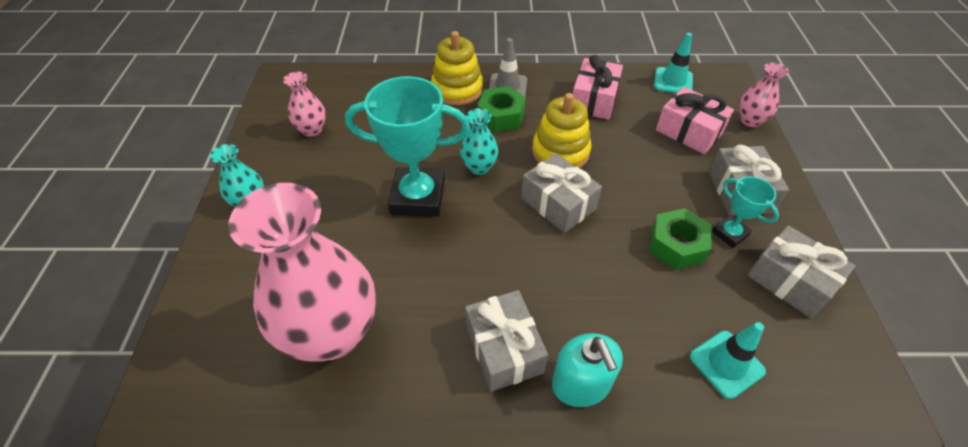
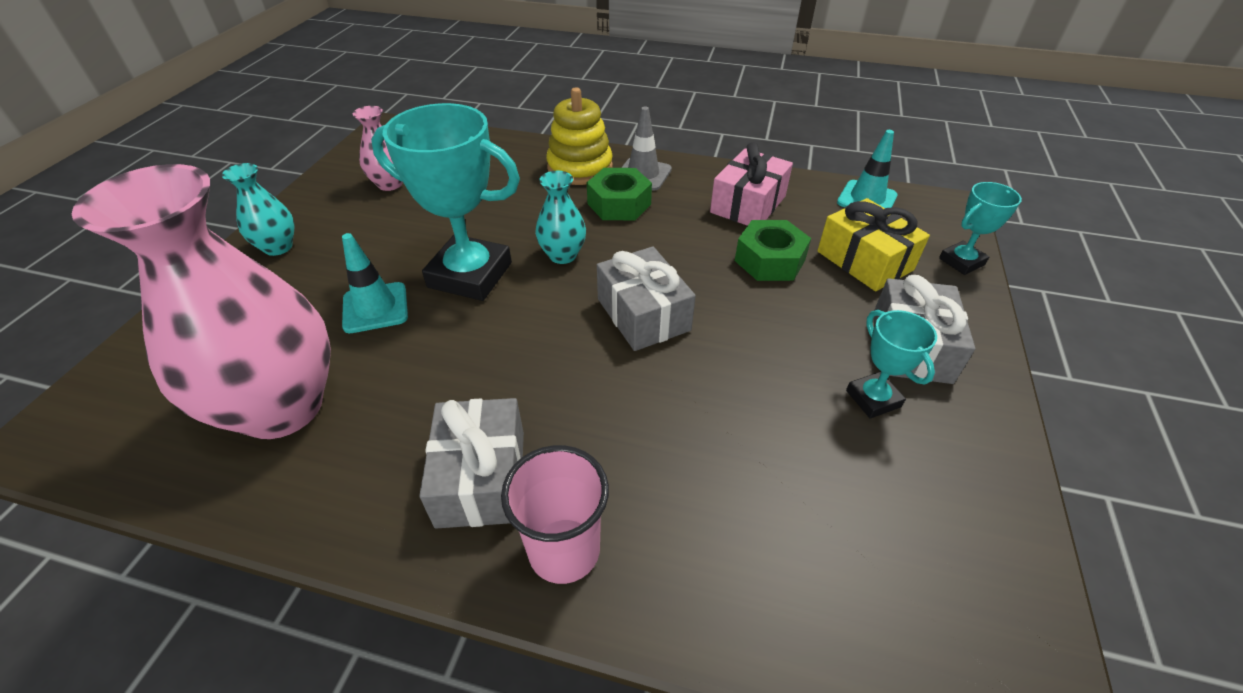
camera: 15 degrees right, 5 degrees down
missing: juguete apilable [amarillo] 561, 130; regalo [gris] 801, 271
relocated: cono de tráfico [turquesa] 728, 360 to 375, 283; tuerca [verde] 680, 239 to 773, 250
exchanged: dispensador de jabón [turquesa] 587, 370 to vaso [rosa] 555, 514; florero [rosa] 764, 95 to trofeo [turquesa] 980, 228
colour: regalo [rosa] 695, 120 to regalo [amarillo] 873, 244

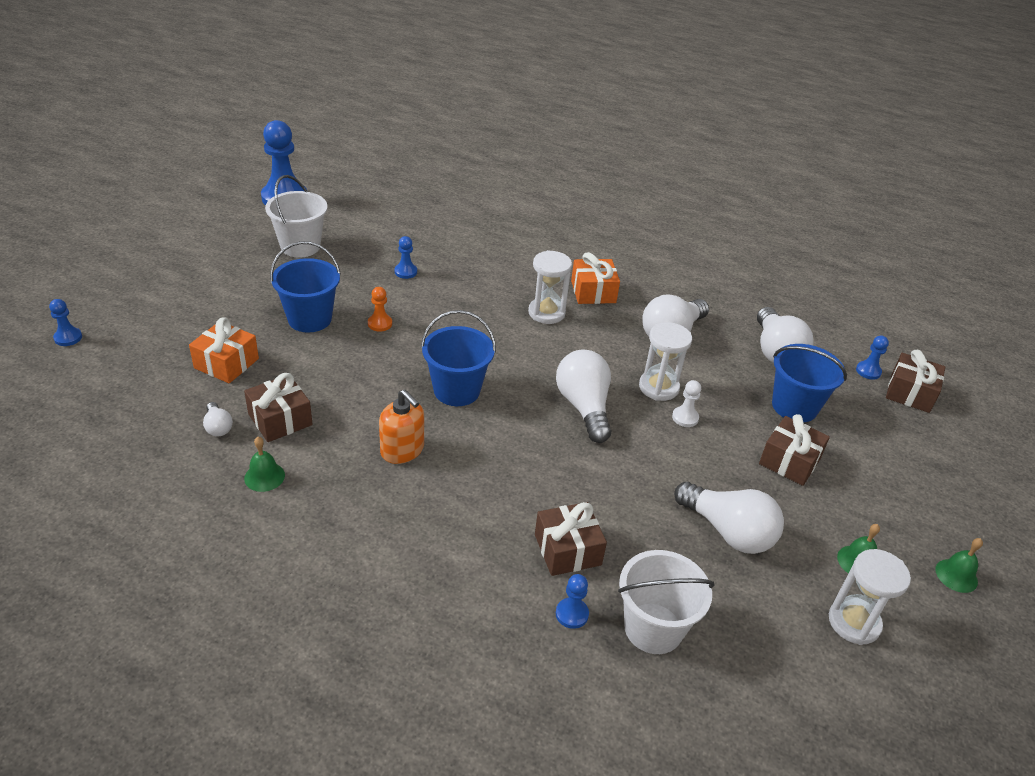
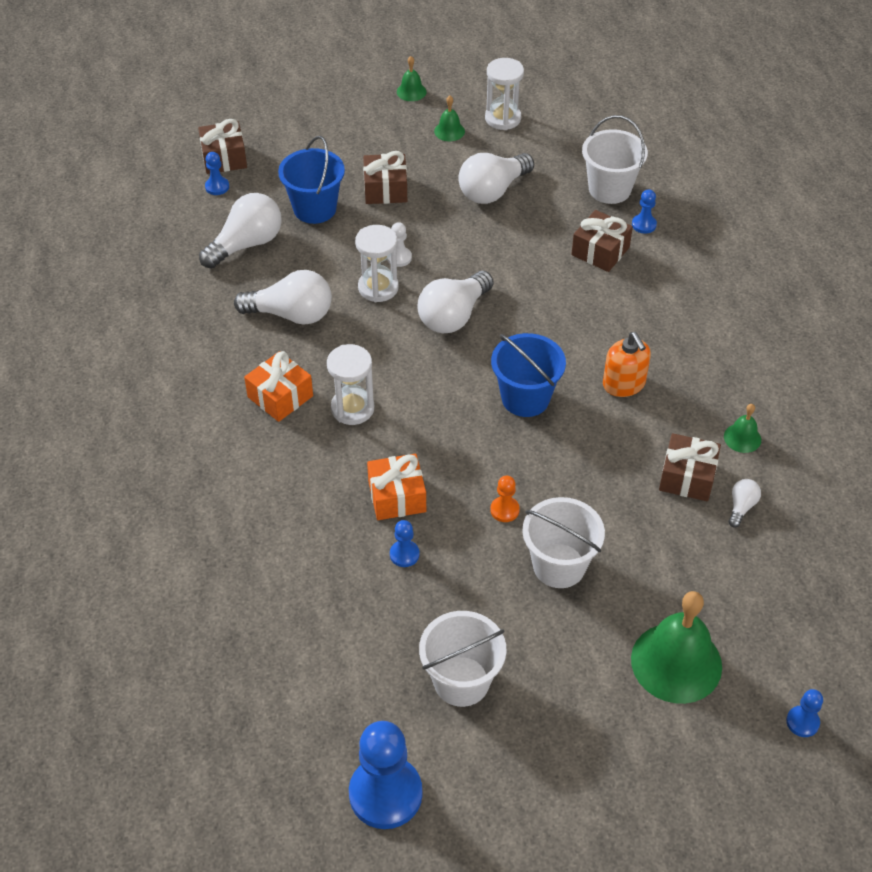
camera: 125 degrees left, 10 degrees up
appeared: campana [verde] 676, 647
relocated: regalo [naranja] 224, 350 to 396, 487
colour: balde [azul] 305, 286 to balde [blanco] 563, 542
spun: bombilla [blanco] 729, 518 = 496, 178 135 degrees counterclockwise; dispensador de jabón [naranja] 401, 426 = 627, 364 150 degrees clockwise

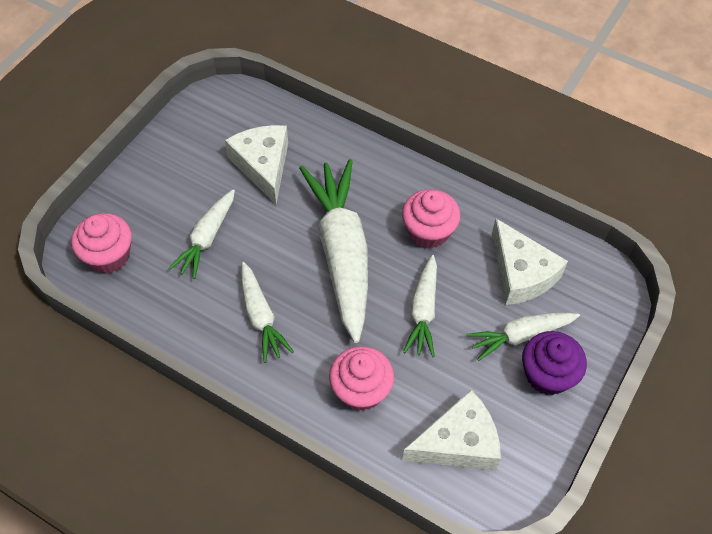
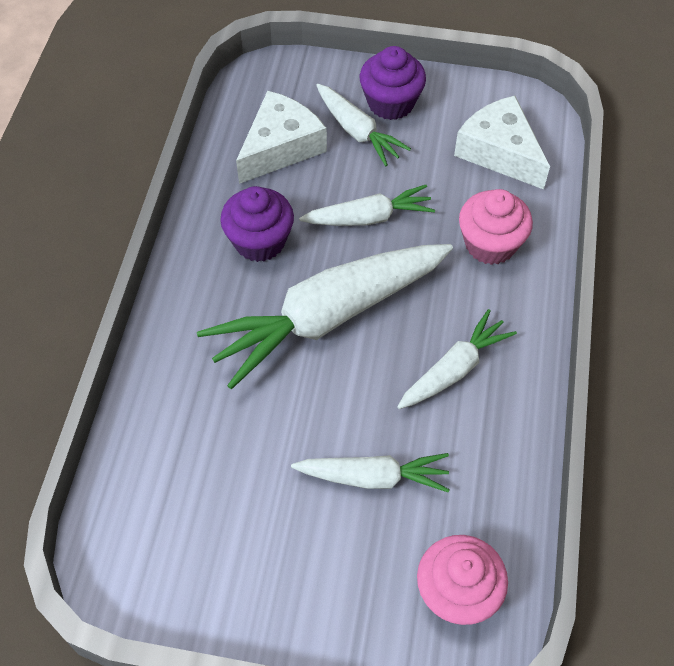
camera: 110 degrees left, 0 degrees up
missing: queso [blanco] 256, 165
colour: magdalena [rosa] 431, 219 to magdalena [morado] 257, 224

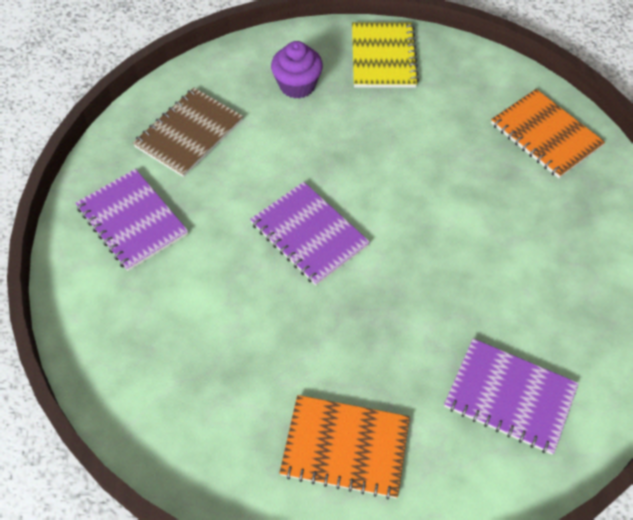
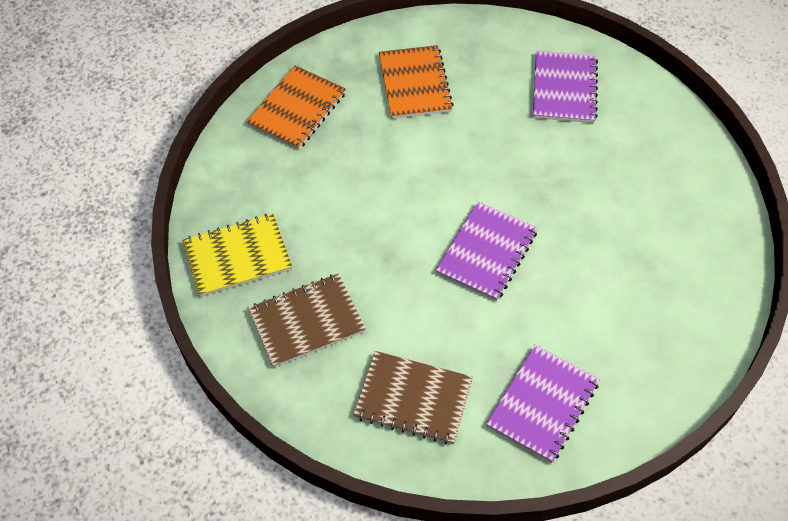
camera: 110 degrees left, 0 degrees up
relocated: cuaderno [naranja] 344, 447 to 416, 82
exchanged: magdalena [morado] 297, 70 to cuaderno [marrón] 307, 320

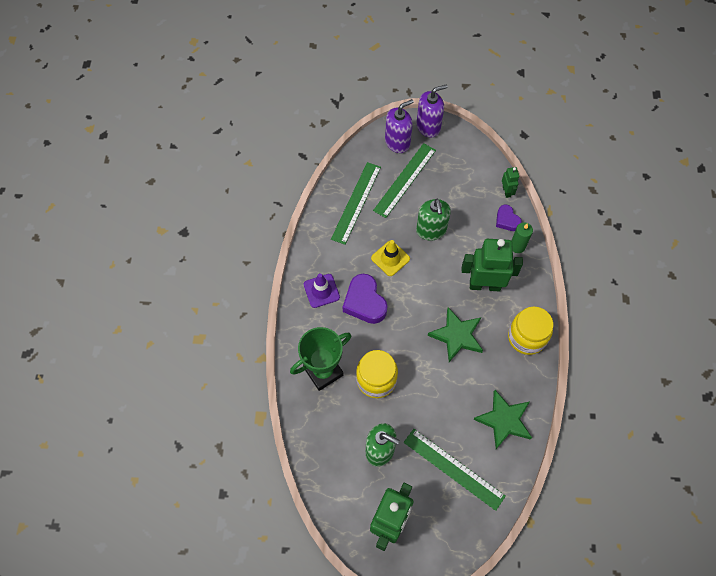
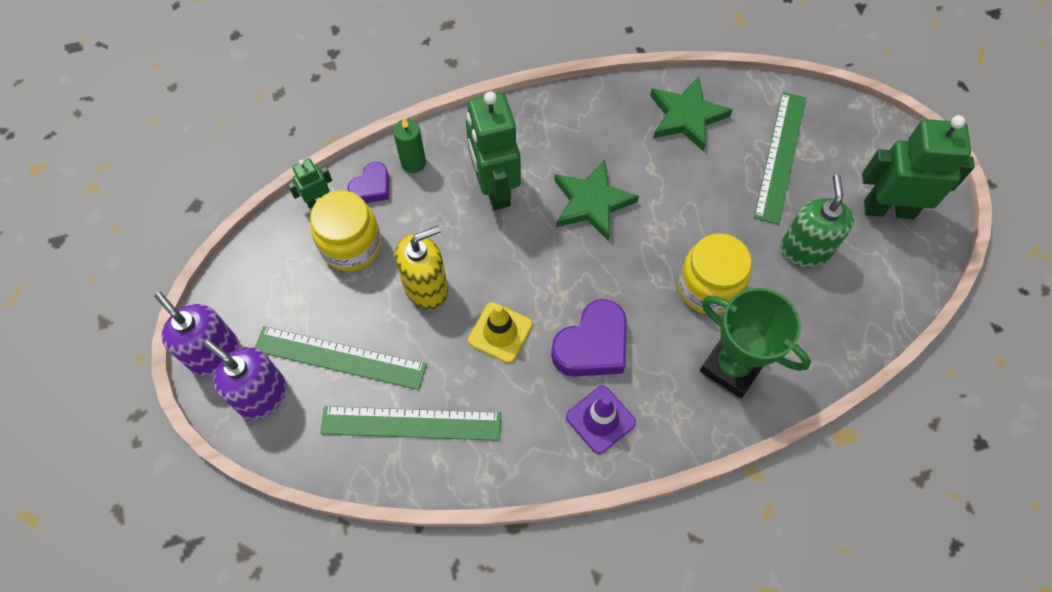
camera: 110 degrees left, 0 degrees up
relocated: tarro [amarillo] 530, 331 to 345, 230
colour: dispensador de jabón [verde] 433, 219 to dispensador de jabón [amarillo] 421, 267

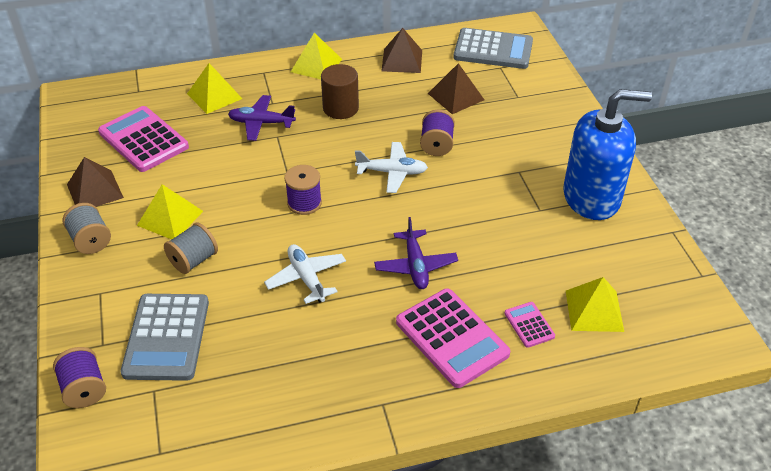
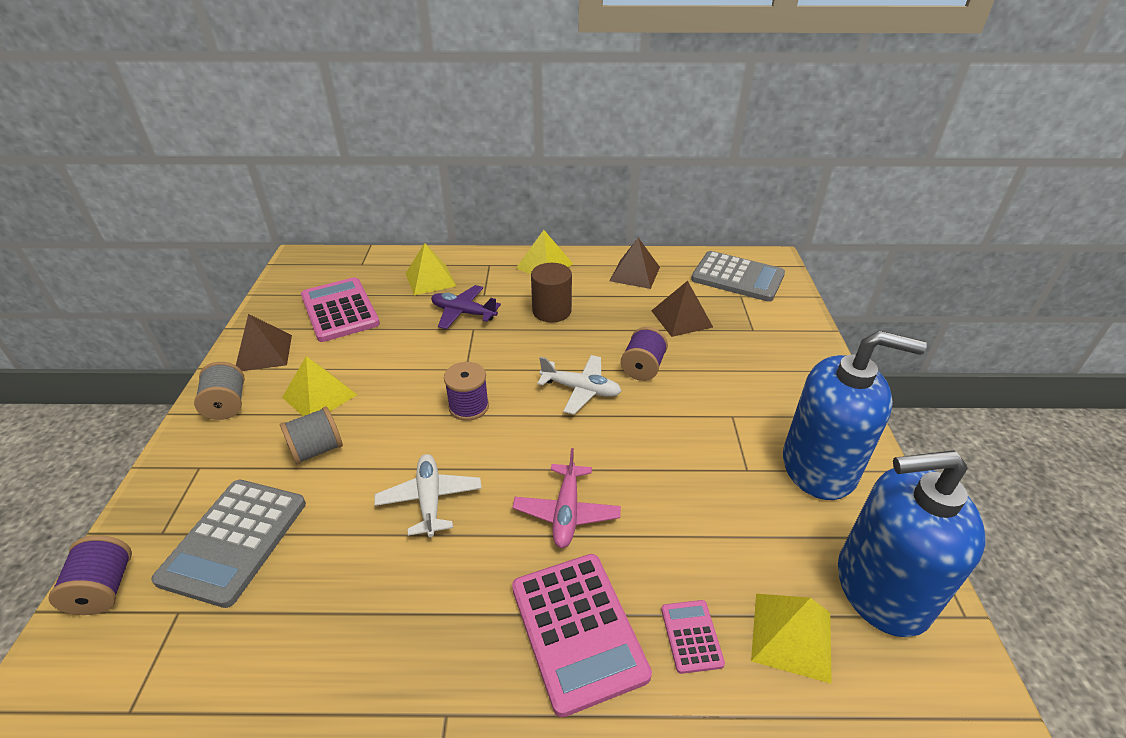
camera: 15 degrees right, 5 degrees down
appeared: dispensador de jabón [azul] 912, 543
colour: avión [morado] 416, 253 to avión [rosa] 566, 498

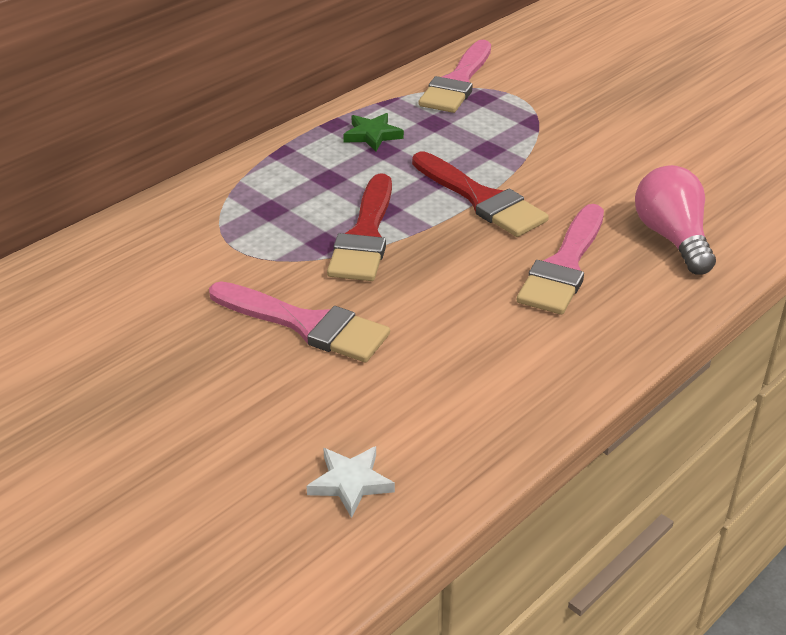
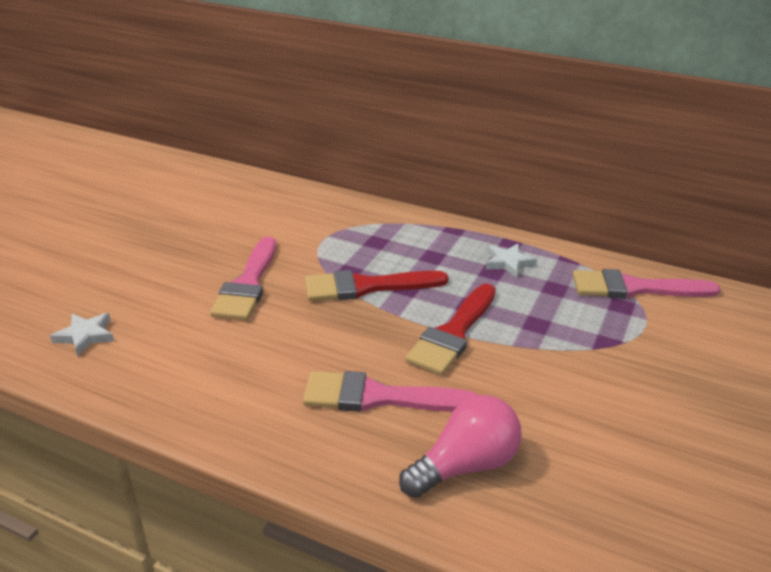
camera: 70 degrees right, 5 degrees down
colour: estrella [verde] 373, 132 to estrella [blanco] 511, 261

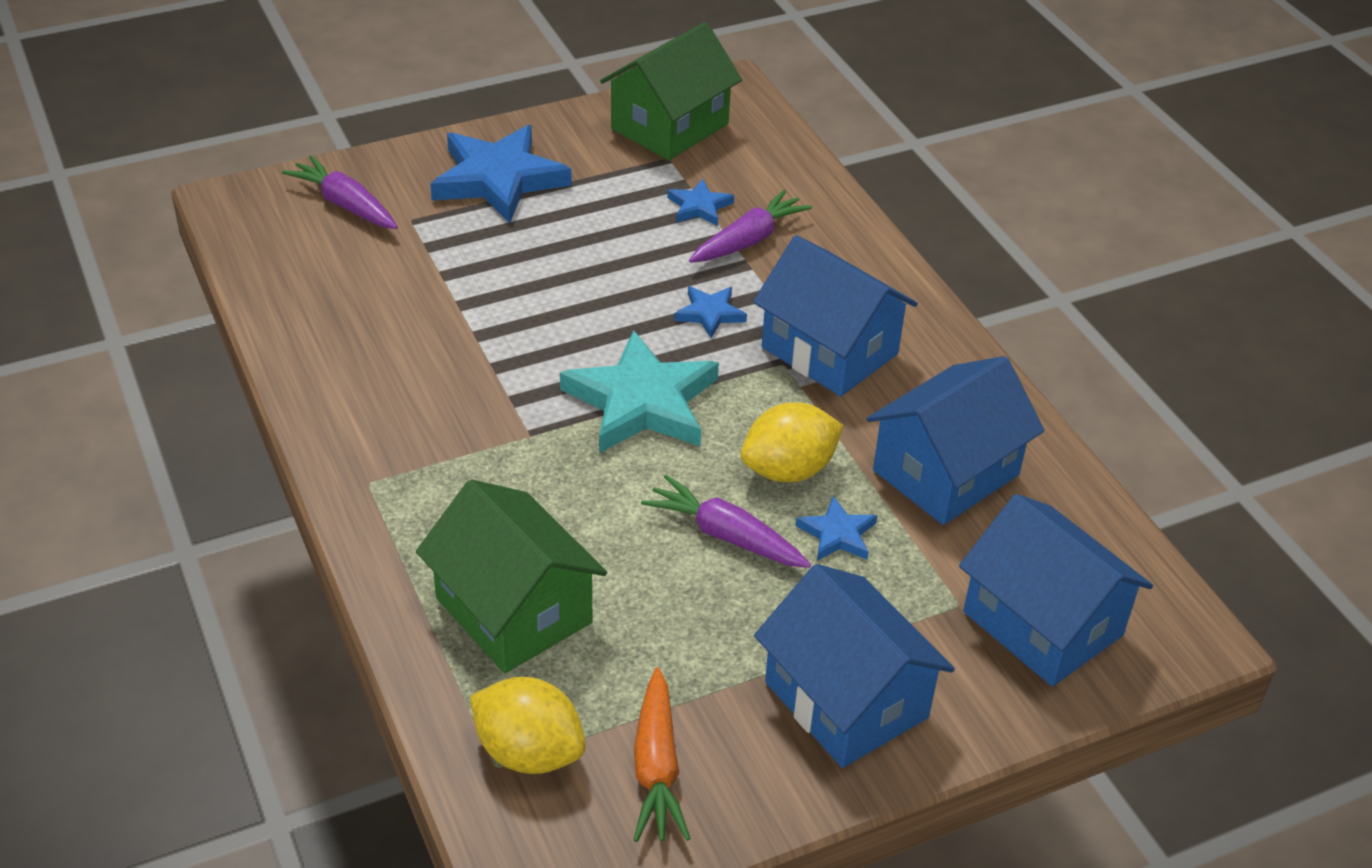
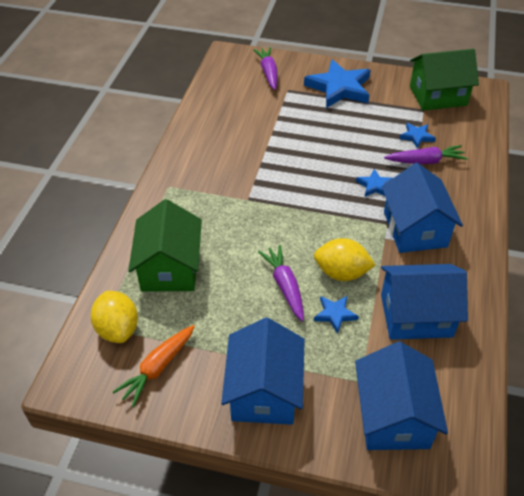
camera: 40 degrees right, 5 degrees up
missing: estrella [turquesa] 639, 391

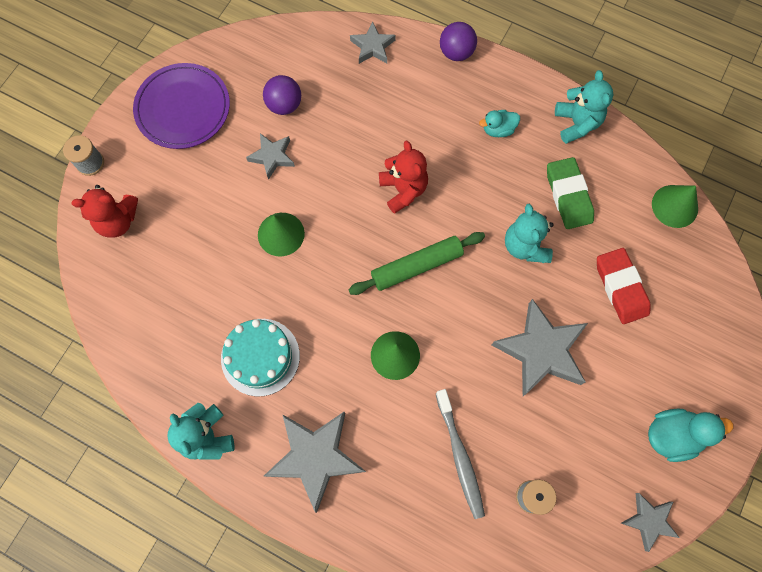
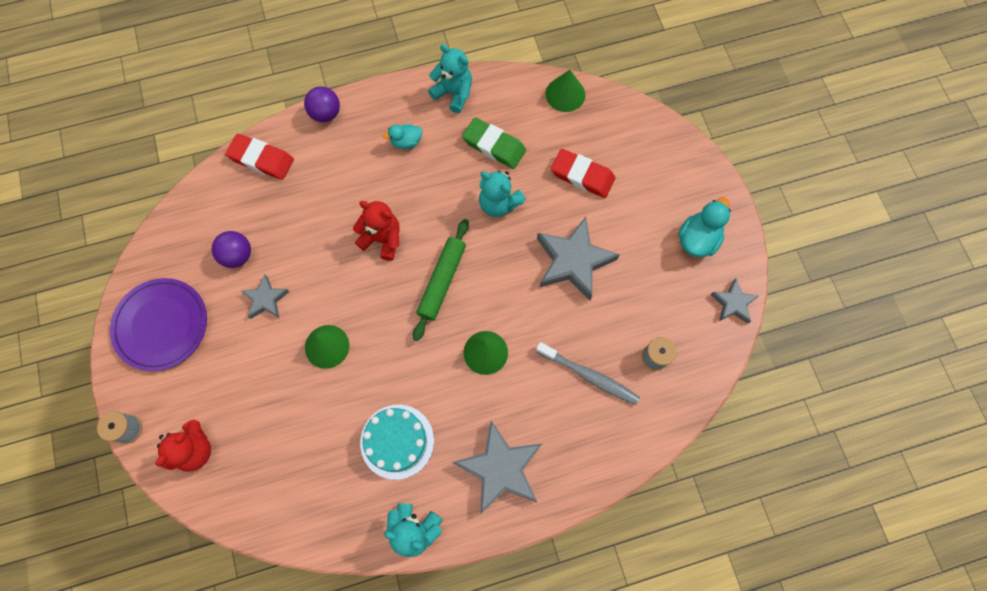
camera: 45 degrees left, 0 degrees up
exchanged: estrella [gris] 373, 42 to goma de borrar [rojo] 259, 157
spun: pato [turquesa] 499, 123 = 402, 136 45 degrees clockwise

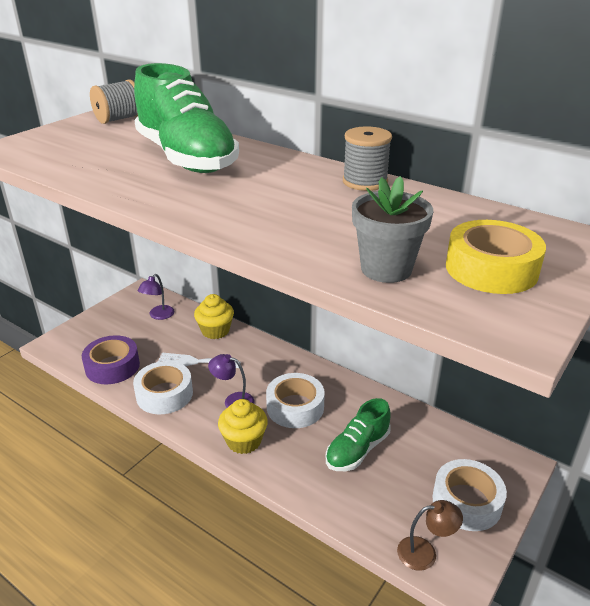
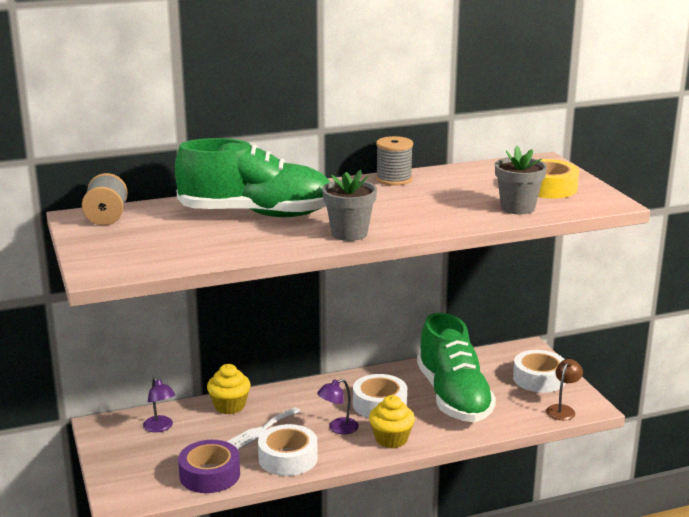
camera: 55 degrees left, 10 degrees down
appeared: maceta [gris] 349, 205
size: zapato [verde] 358, 434 = 456, 367 x1.82

